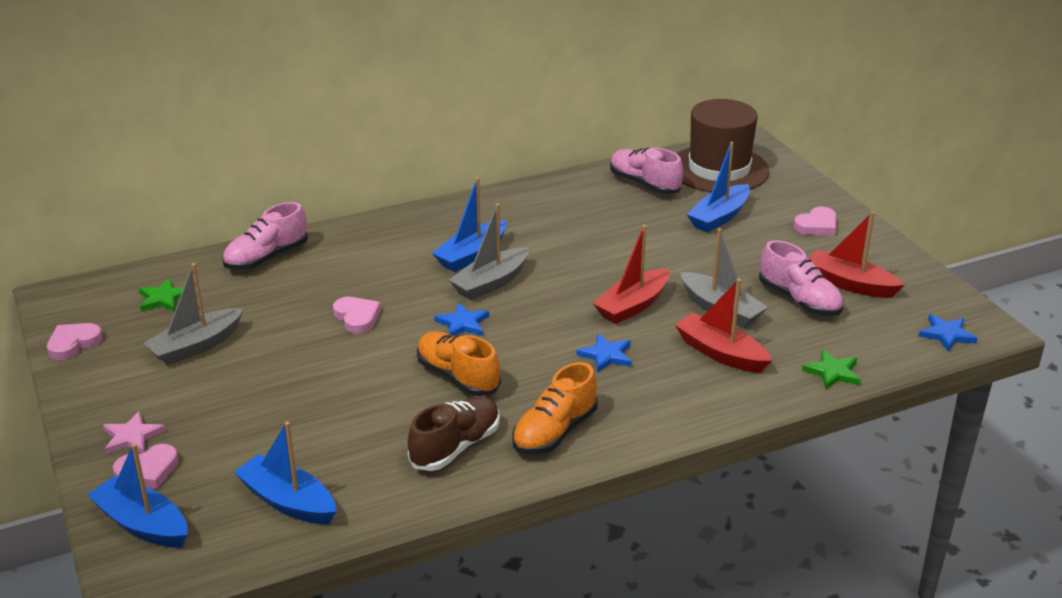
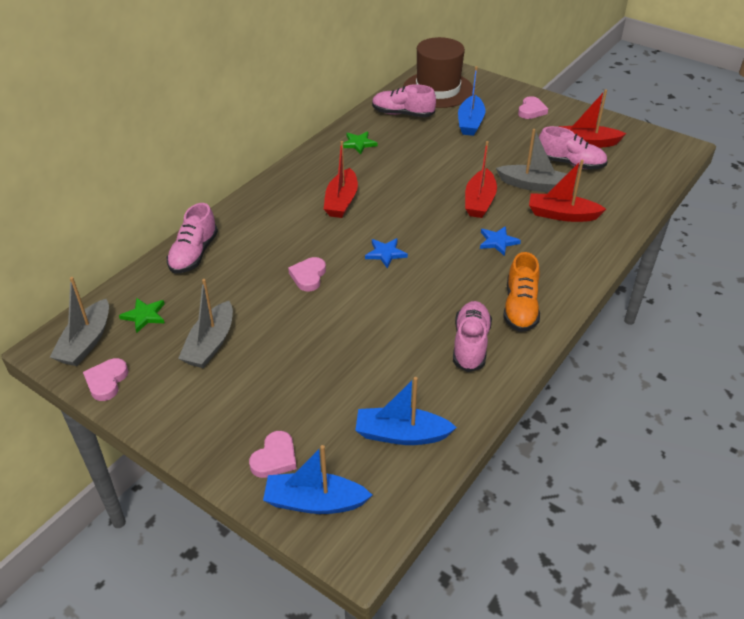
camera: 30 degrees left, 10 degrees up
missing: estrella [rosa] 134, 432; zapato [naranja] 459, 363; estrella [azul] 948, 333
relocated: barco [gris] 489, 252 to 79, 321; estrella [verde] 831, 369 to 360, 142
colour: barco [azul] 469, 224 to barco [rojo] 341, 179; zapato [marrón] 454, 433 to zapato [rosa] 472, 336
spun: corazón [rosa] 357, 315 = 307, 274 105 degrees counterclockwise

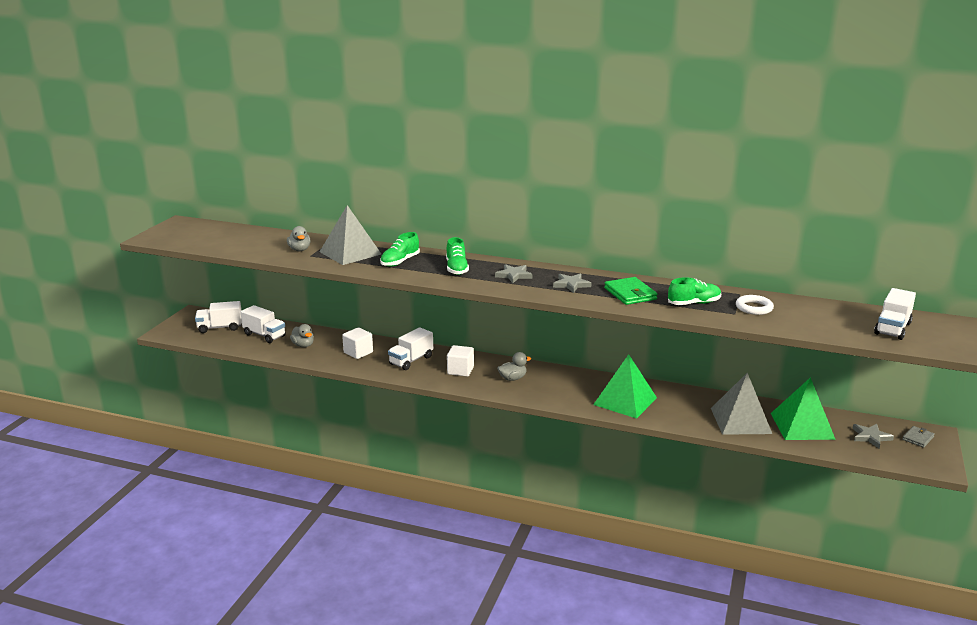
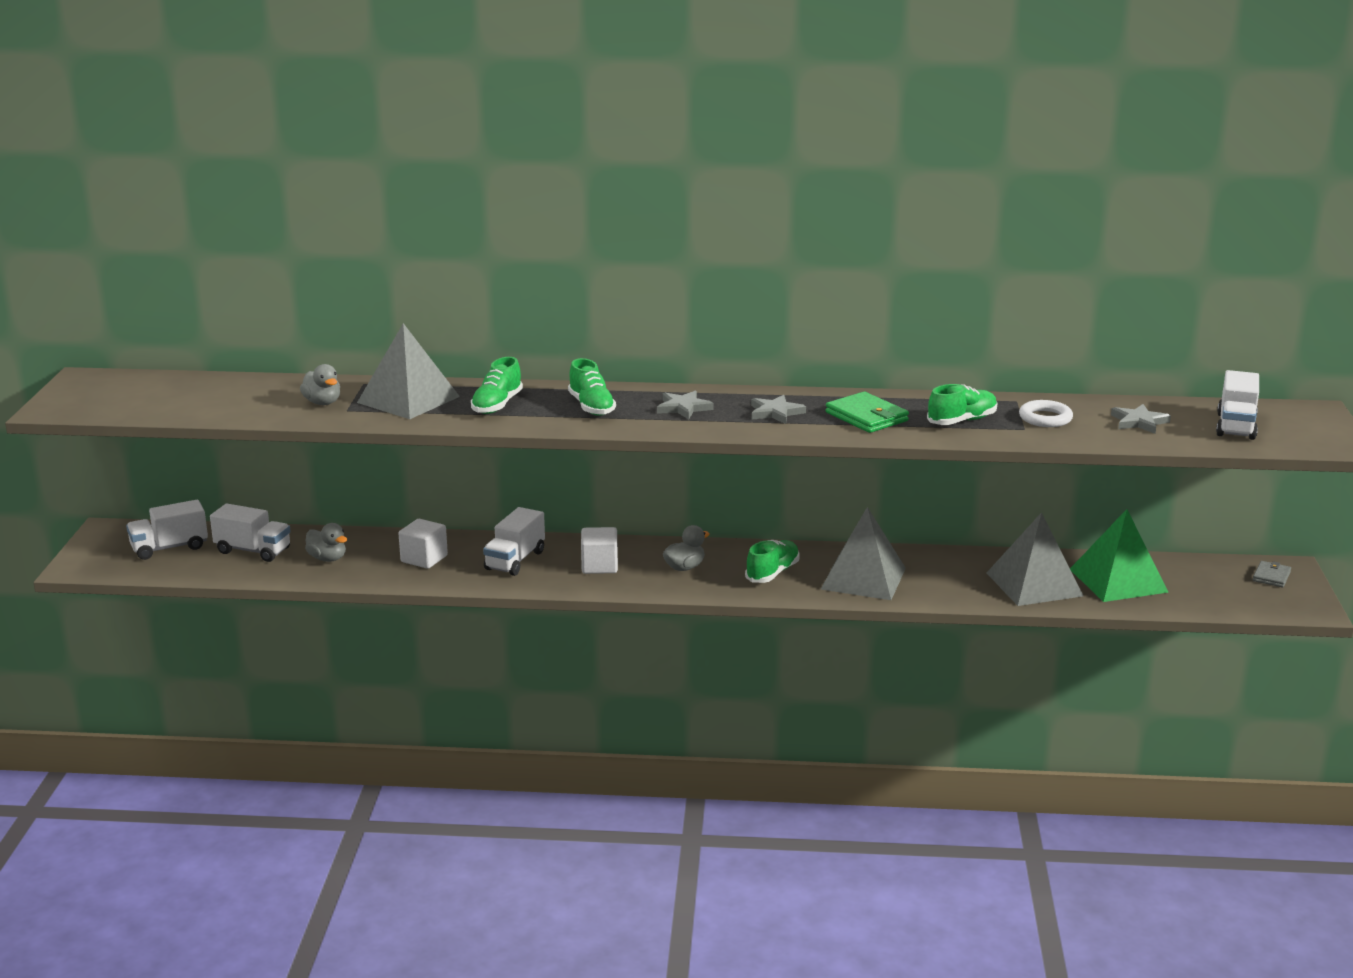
camera: 15 degrees left, 0 degrees up
appeared: zapato [verde] 772, 561
relocated: estrella [gris] 873, 436 to 1141, 419
colour: pirámide [verde] 625, 386 to pirámide [gris] 863, 553

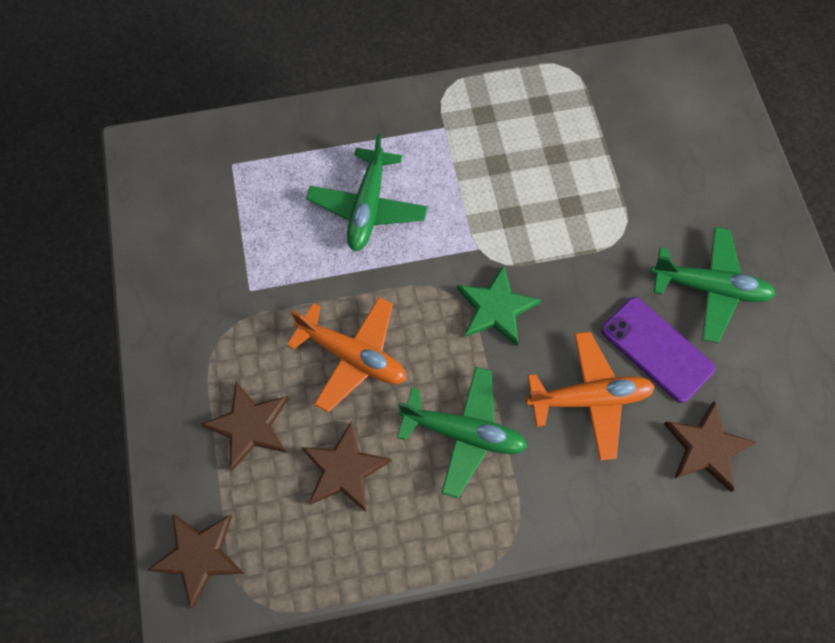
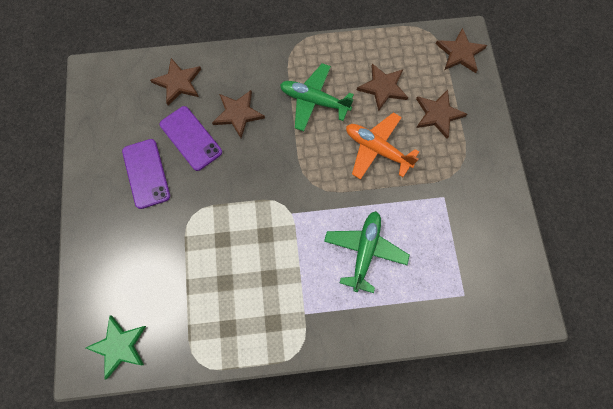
camera: 175 degrees left, 5 degrees up
relocated: estrella [verde] 499, 305 to 116, 347
exchanged: avión [verde] 713, 285 to móvil [morado] 146, 174; avión [naranja] 590, 396 to estrella [marrón] 238, 114

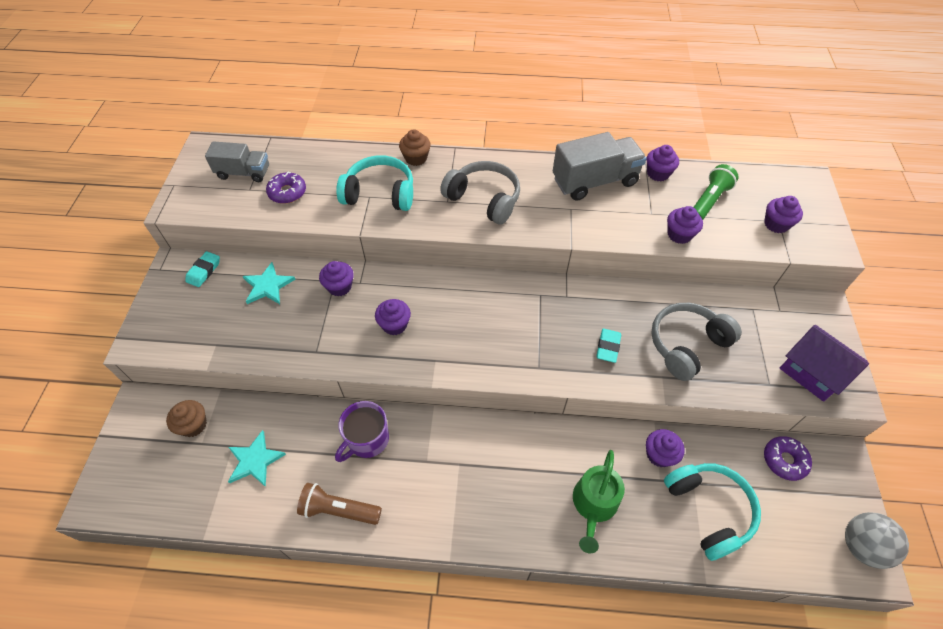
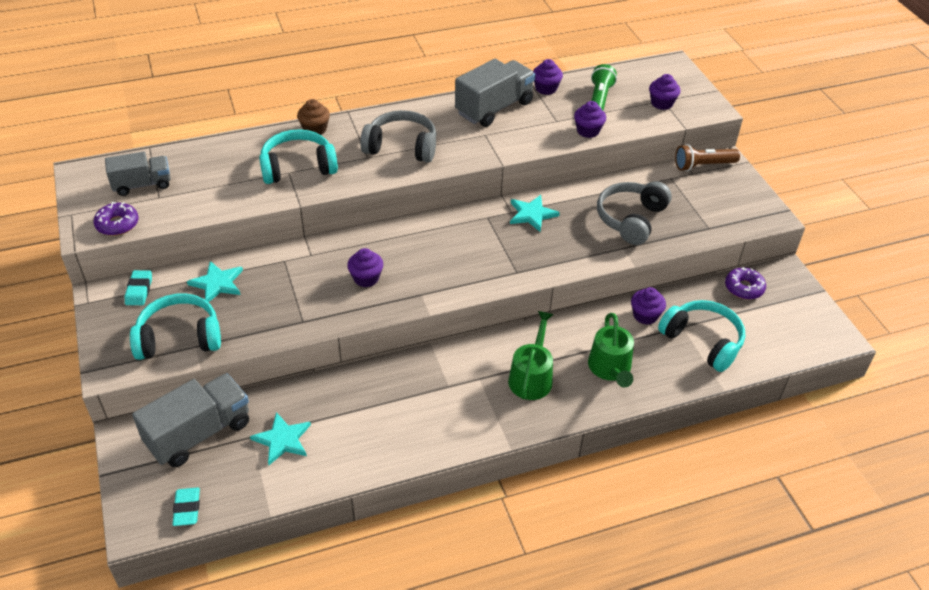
camera: 25 degrees left, 10 degrees down
missing: magdalena [morado] 336, 278; taza [morado] 362, 431; casa [morado] 824, 363; pelota [gris] 877, 540
appeared: auriculares [turquesa] 175, 326; regadera [verde] 531, 355; estrella [turquesa] 535, 213
relocated: rosquilla [morado] 286, 187 to 116, 219; goma de borrar [turquesa] 608, 346 to 186, 506; lámpara de mano [marrón] 339, 504 to 707, 157
exchanged: magdalena [marrón] 186, 418 to camión [gris] 190, 420

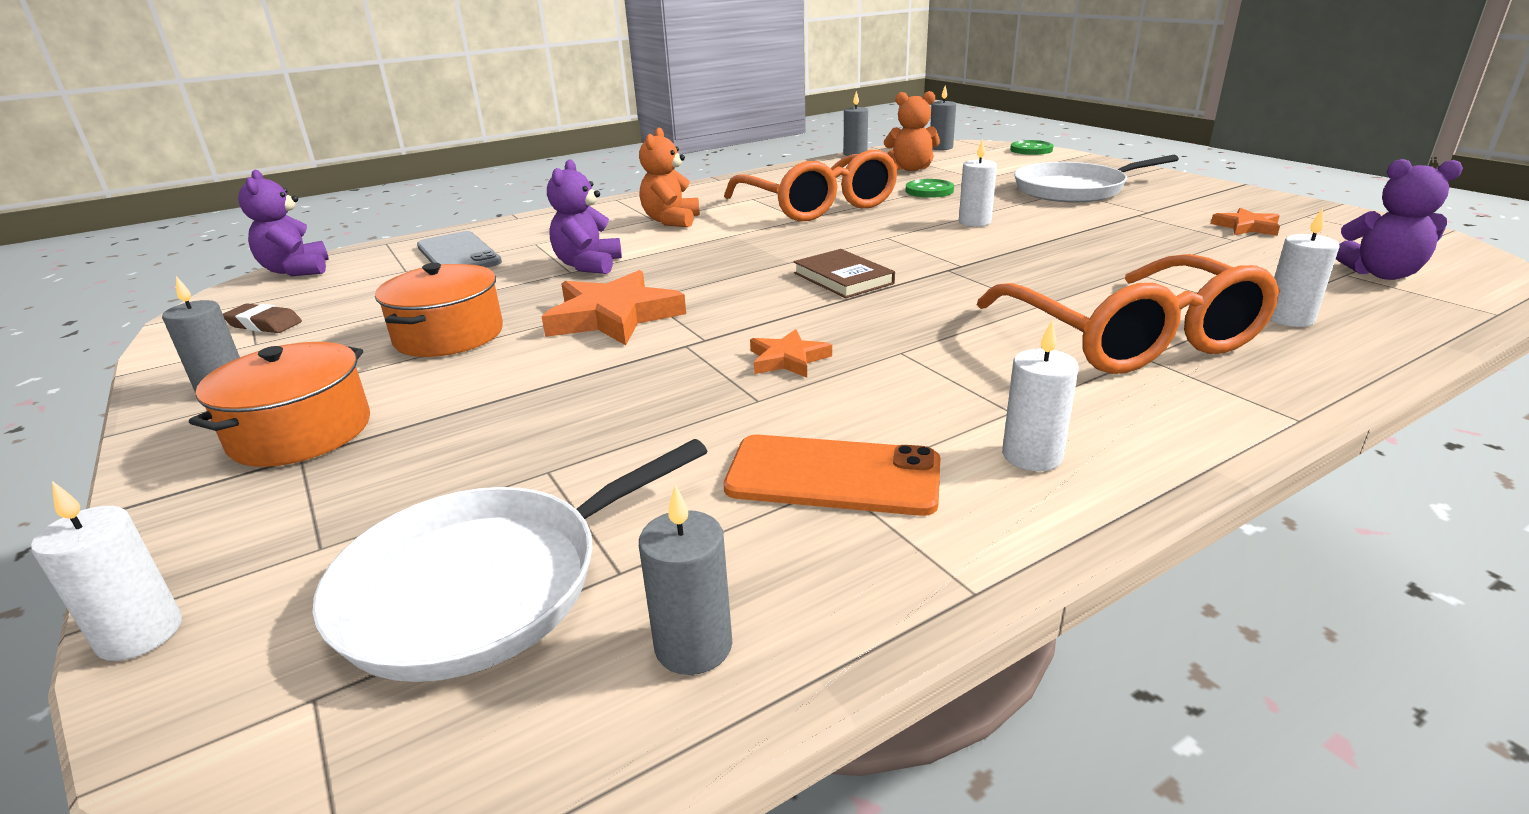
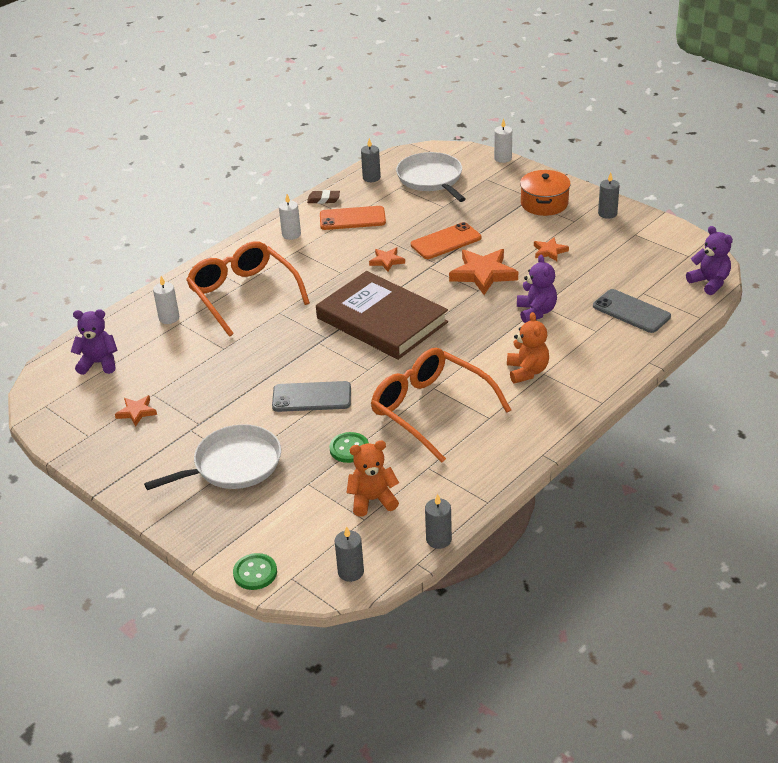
camera: 165 degrees right, 10 degrees up
appeared: móvil [naranja] 446, 240
relocated: goma de borrar [marrón] 262, 318 to 323, 197
exchanged: vela [blanco] 978, 183 to móvil [gris] 311, 396; olla [naranja] 439, 310 to estrella [naranja] 551, 249
spun: sartén [blanco] 509, 560 = 431, 177 60 degrees counterclockwise
size: libro [marrón] 844, 273 = 382, 315 x2.26

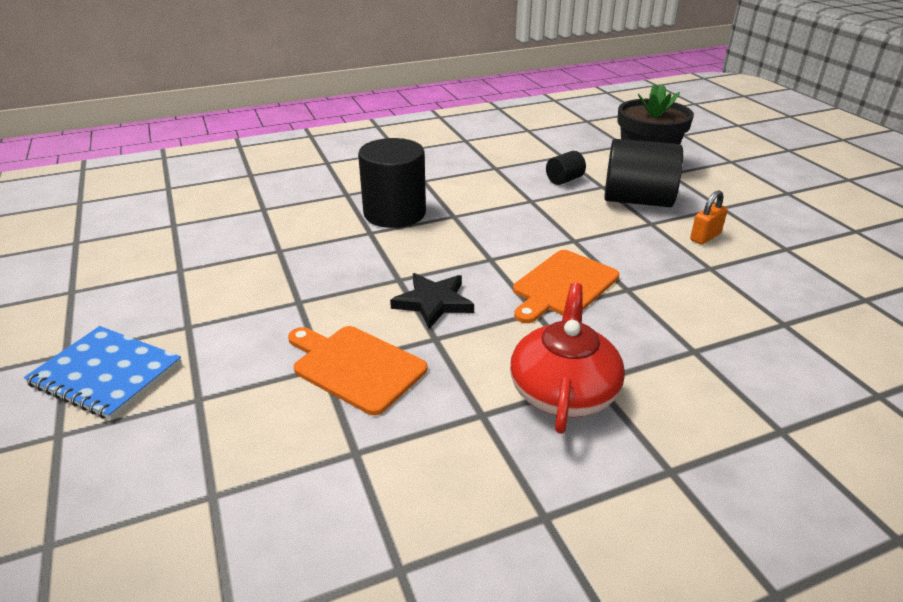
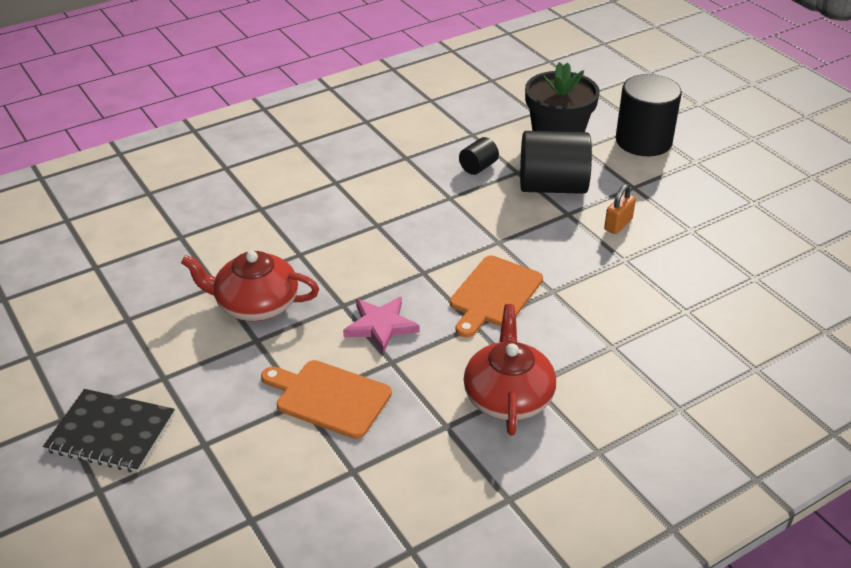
camera: 10 degrees left, 5 degrees up
appeared: tetera [rojo] 250, 286
relocated: cilindro [negro] 392, 183 to 649, 115
colour: cuaderno [azul] 103, 373 to cuaderno [negro] 109, 431; estrella [negro] 432, 301 to estrella [rosa] 381, 325

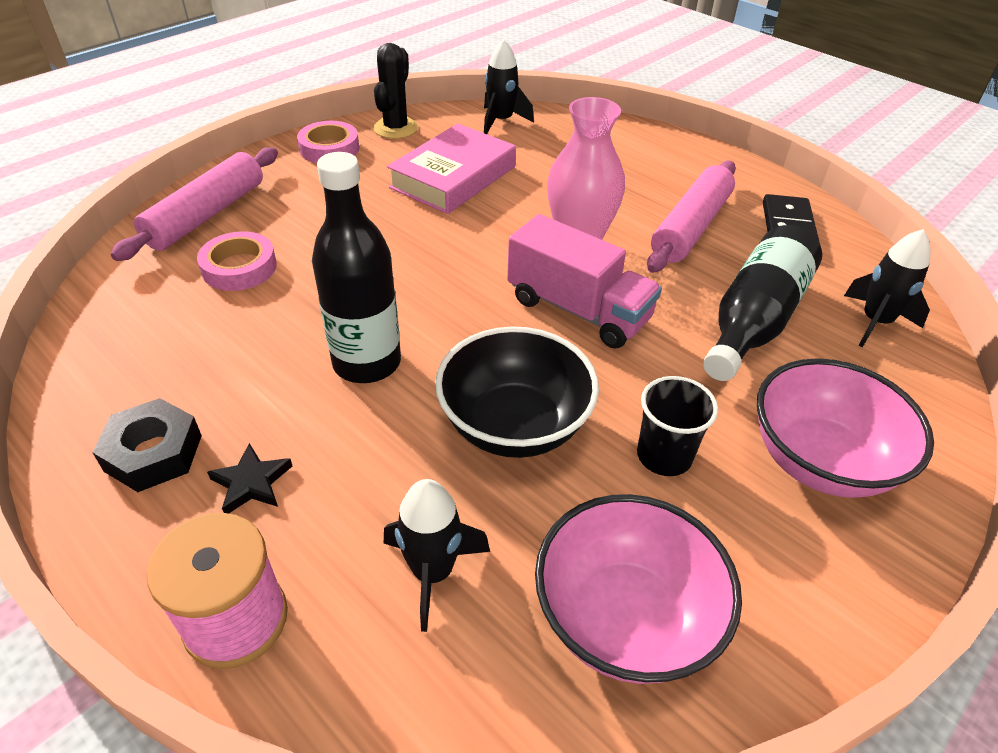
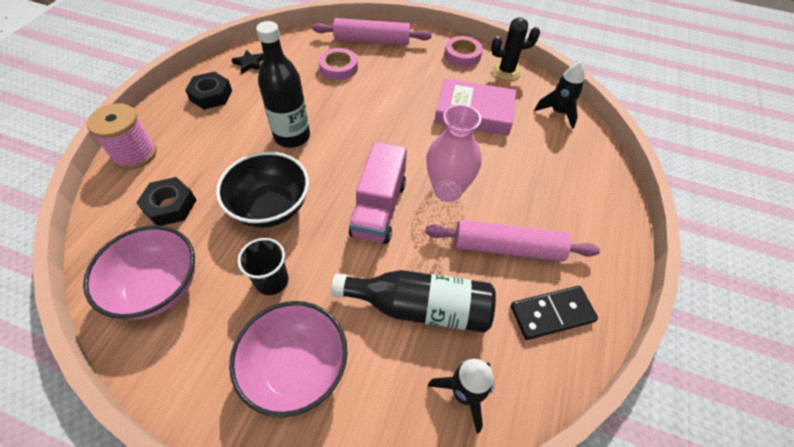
camera: 65 degrees right, 10 degrees up
relocated: estrella [negro] 249, 478 to 248, 62
exchanged: cohete [negro] 437, 555 to tuerca [negro] 166, 201

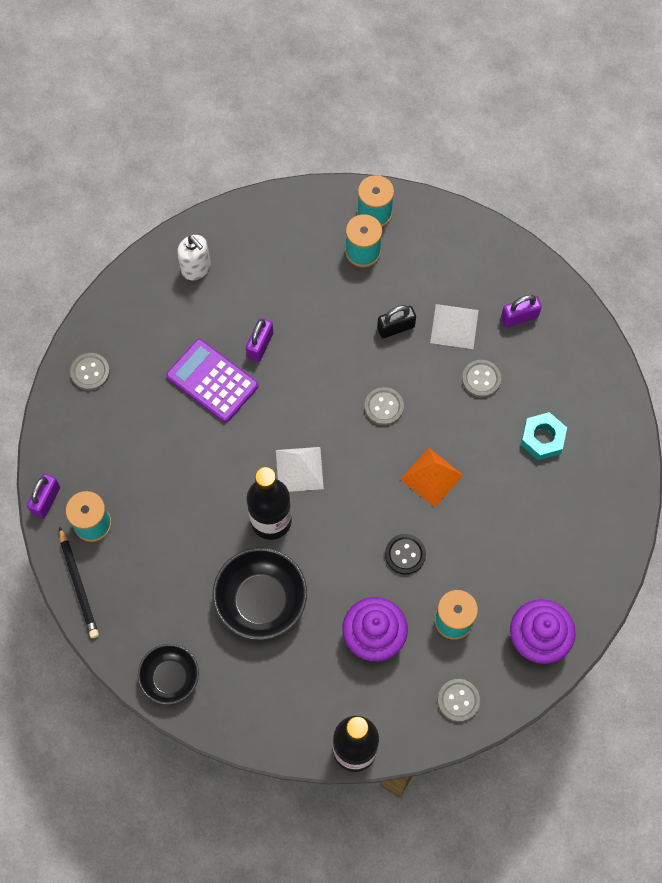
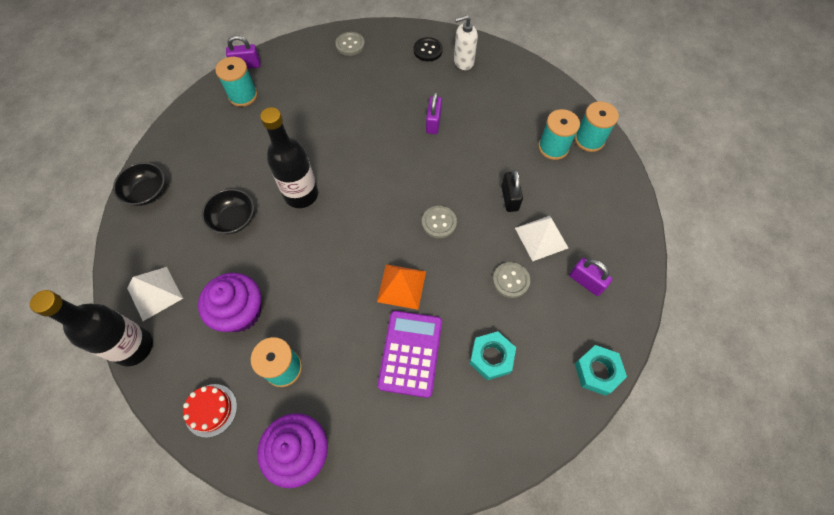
camera: 60 degrees right, 5 degrees down
missing: lápiz [negro] 79, 582
appeared: tuerca [turquesa] 601, 370
relocated: pirámide [blanco] 300, 469 to 155, 294; calculadora [morado] 212, 380 to 410, 354; botón [negro] 405, 554 to 428, 49
exchanged: botón [gris] 459, 700 to tarta [rojo] 210, 411
spun: candado [morado] 259, 340 = 434, 113 75 degrees counterclockwise; dispensador de jabón [blanco] 194, 257 = 466, 42 60 degrees clockwise; candado [negro] 396, 321 = 512, 191 45 degrees clockwise
size: cuenco [negro] 260, 594 = 228, 211 x0.64

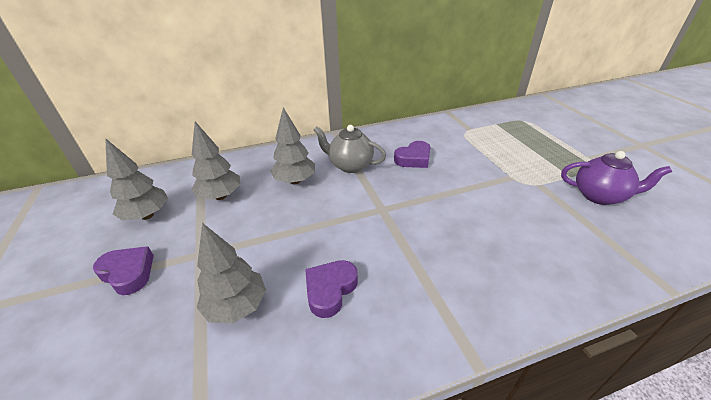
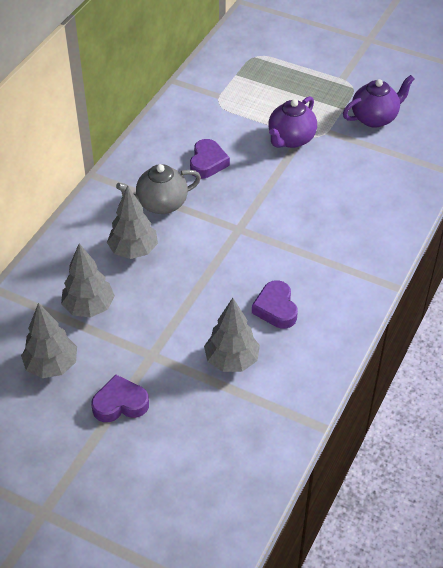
camera: 45 degrees left, 10 degrees up
appeared: tetera [morado] 292, 122

